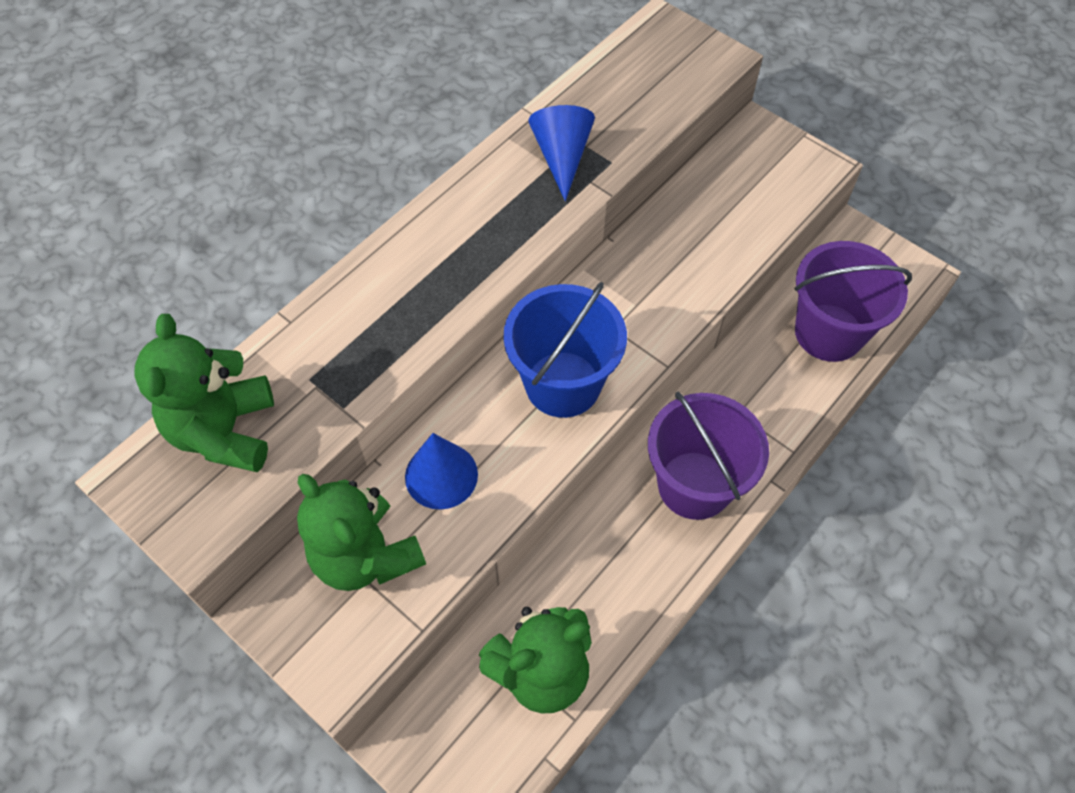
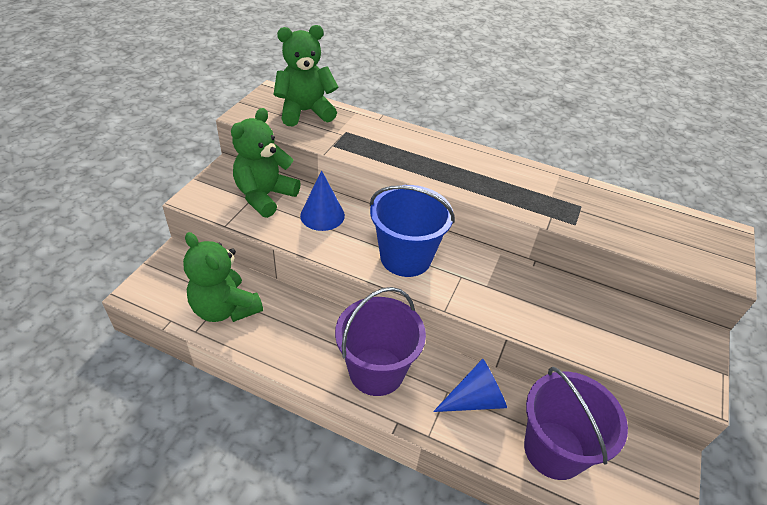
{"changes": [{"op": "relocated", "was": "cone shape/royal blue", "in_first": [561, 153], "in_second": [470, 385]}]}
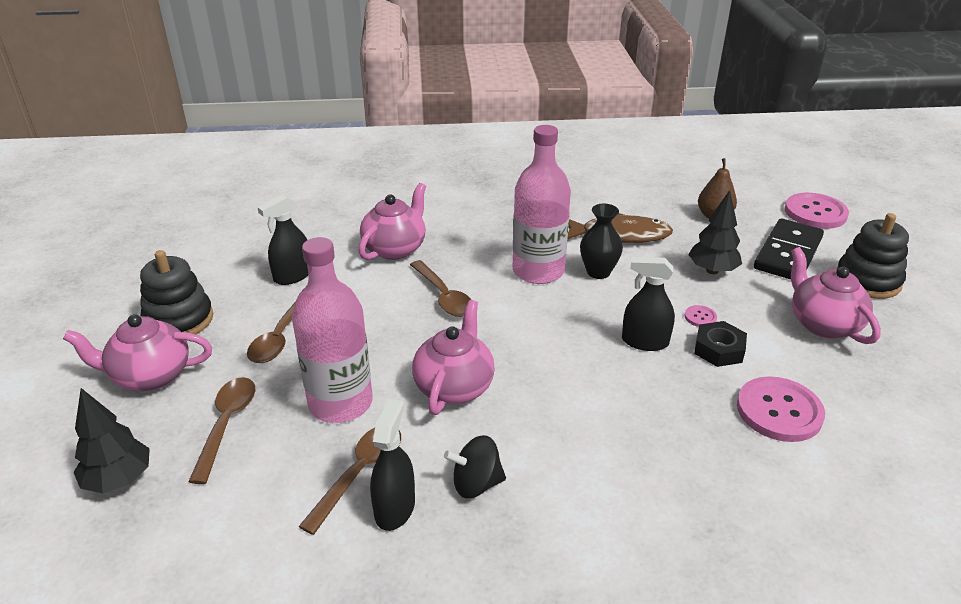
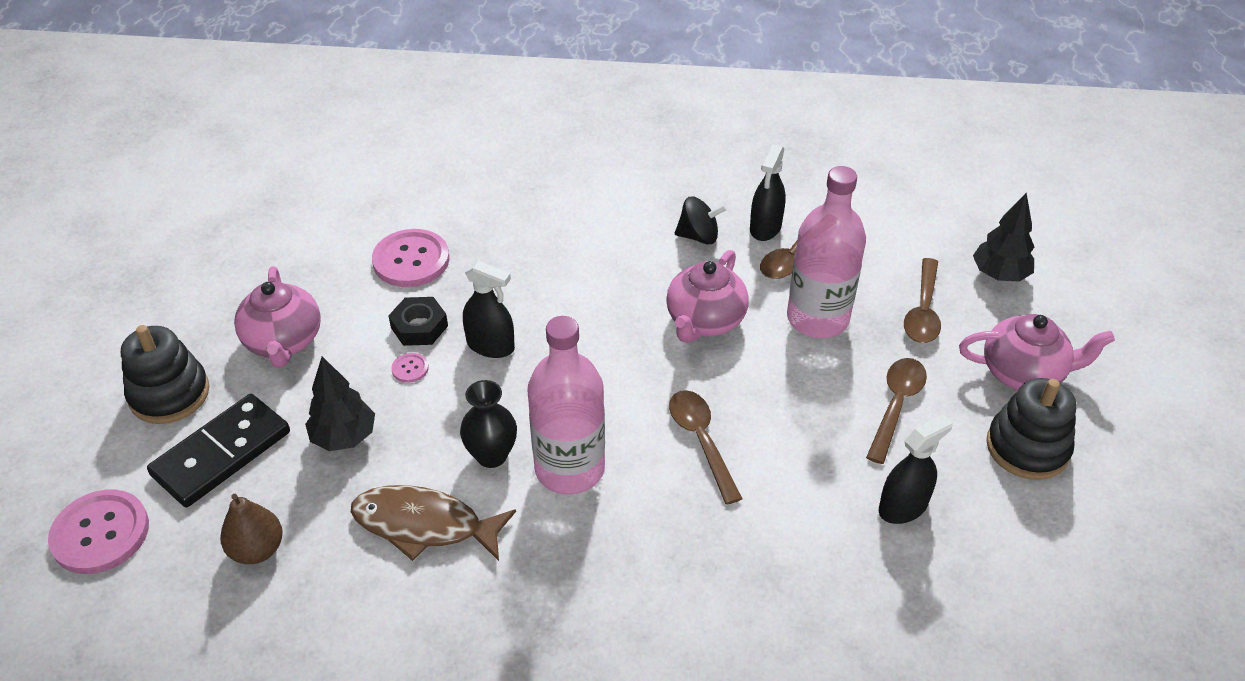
{"changes": [{"op": "missing", "was": "teapot/pink", "in_first": [392, 221]}]}
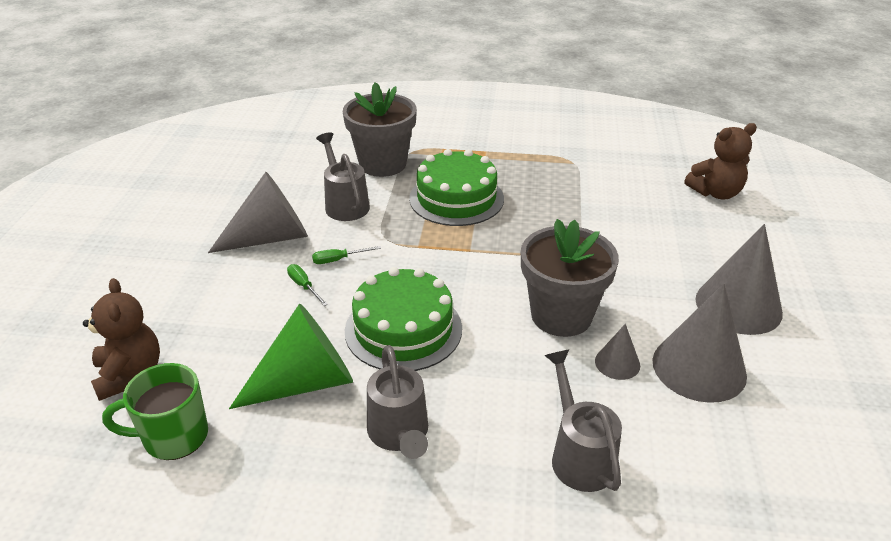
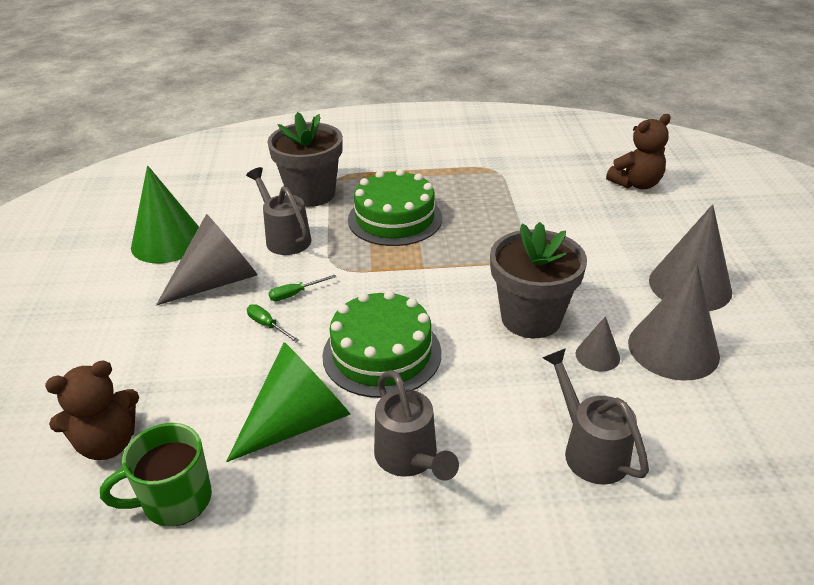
{"changes": [{"op": "spun", "was": "teddy/russet", "in_first": [121, 339], "in_second": [92, 410], "clockwise": 90}, {"op": "appeared", "now": "cone shape/leaf-green", "in_second": [165, 214]}]}
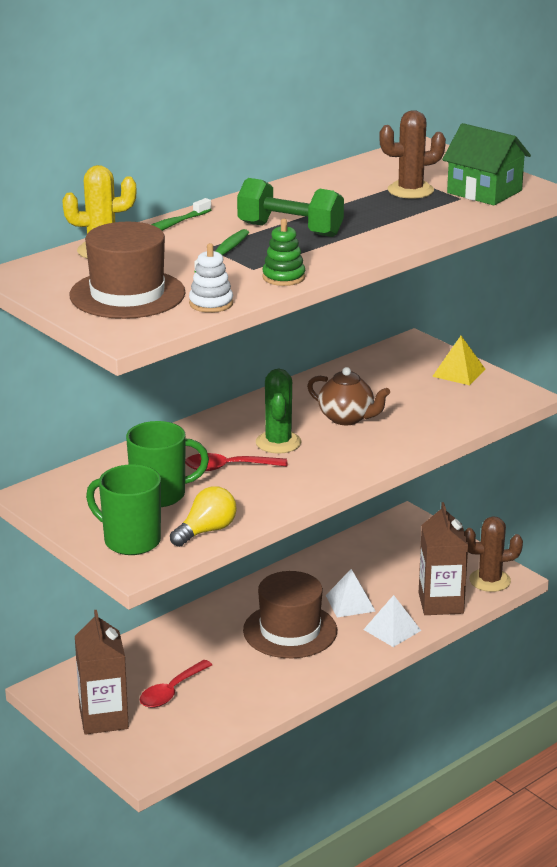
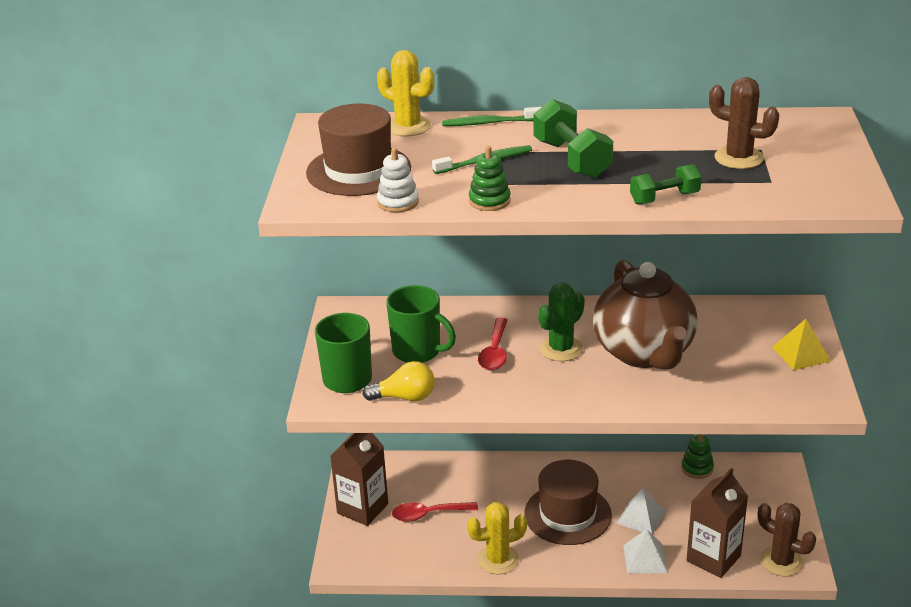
{"changes": [{"op": "missing", "was": "toy house/leaf-green", "in_first": [486, 164]}, {"op": "size", "was": "teapot/russet", "in_first": [348, 396], "in_second": [645, 315], "ratio": 1.88}, {"op": "spun", "was": "spoon/red", "in_first": [236, 462], "in_second": [493, 344], "clockwise": -120}, {"op": "appeared", "now": "free weight/leaf-green", "in_second": [665, 184]}, {"op": "appeared", "now": "stacking toy/leaf-green", "in_second": [697, 456]}, {"op": "appeared", "now": "saguaro cactus/golden", "in_second": [497, 538]}]}
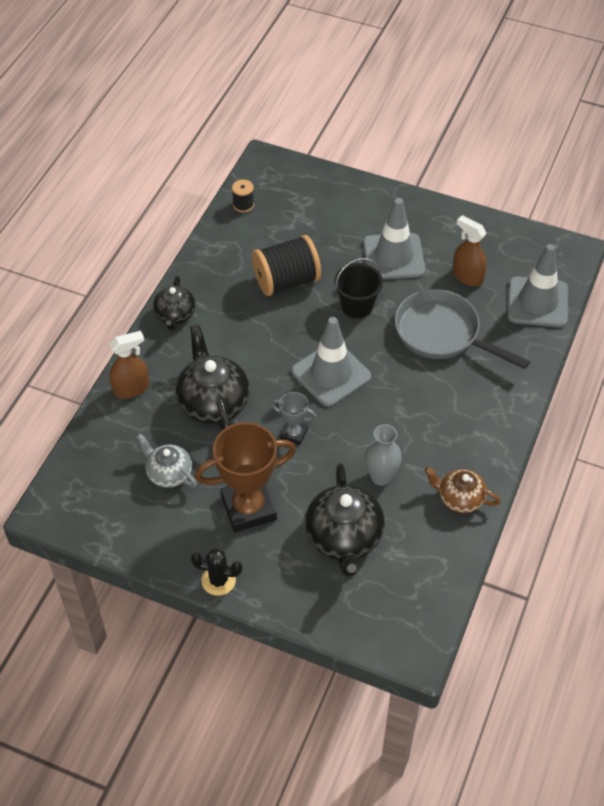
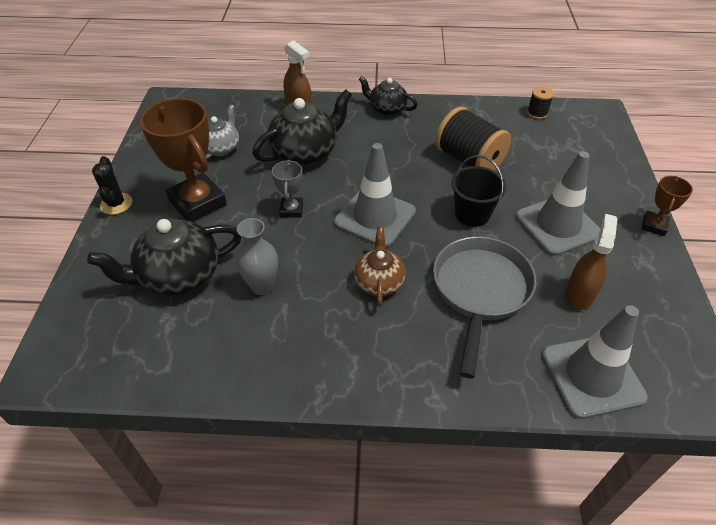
{"changes": [{"op": "spun", "was": "teapot/jet-black", "in_first": [174, 303], "in_second": [388, 96], "clockwise": 45}, {"op": "relocated", "was": "teapot/russet", "in_first": [462, 490], "in_second": [380, 267]}, {"op": "appeared", "now": "prize cup/russet", "in_second": [667, 206]}]}
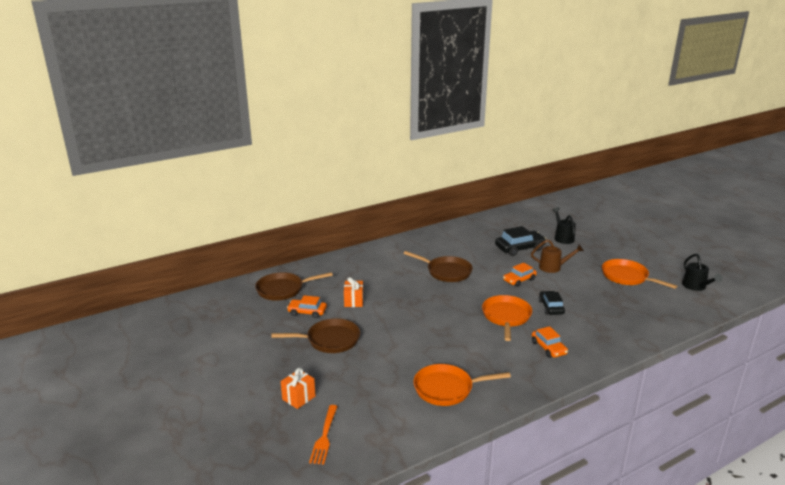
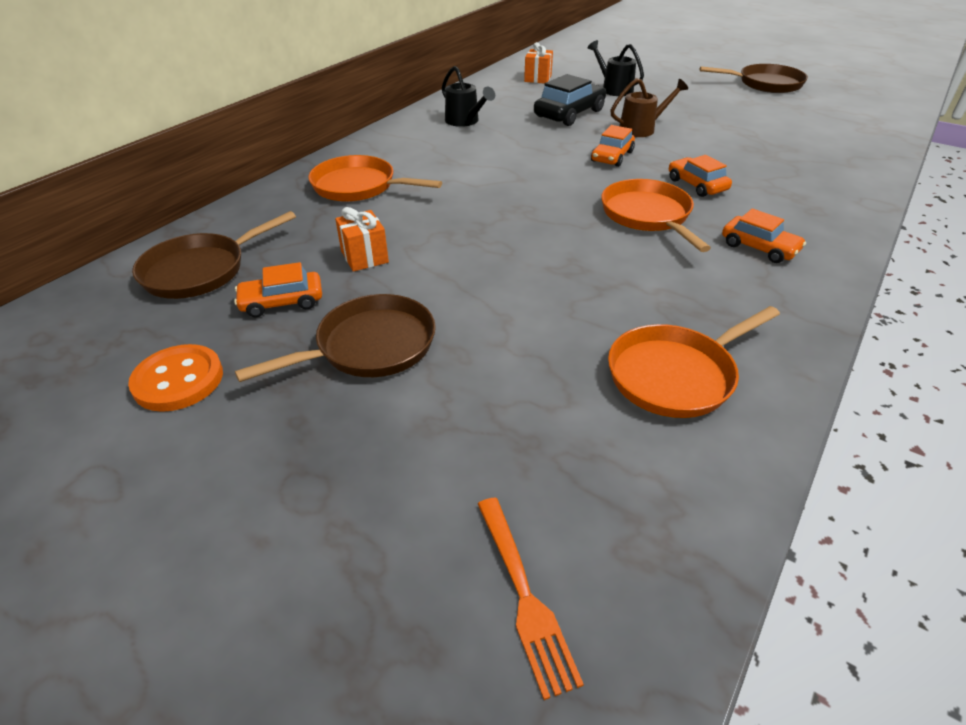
{"changes": [{"op": "relocated", "was": "pan/russet", "in_first": [438, 266], "in_second": [754, 78]}, {"op": "relocated", "was": "watering can/jet-black", "in_first": [702, 272], "in_second": [468, 96]}, {"op": "relocated", "was": "pan/orange", "in_first": [639, 274], "in_second": [375, 178]}, {"op": "colour", "was": "car/jet-black", "now": "car/orange", "in_first": [552, 303], "in_second": [700, 176]}, {"op": "relocated", "was": "wrapped gift/orange", "in_first": [298, 388], "in_second": [538, 63]}, {"op": "appeared", "now": "shirt button/orange", "in_second": [175, 378]}]}
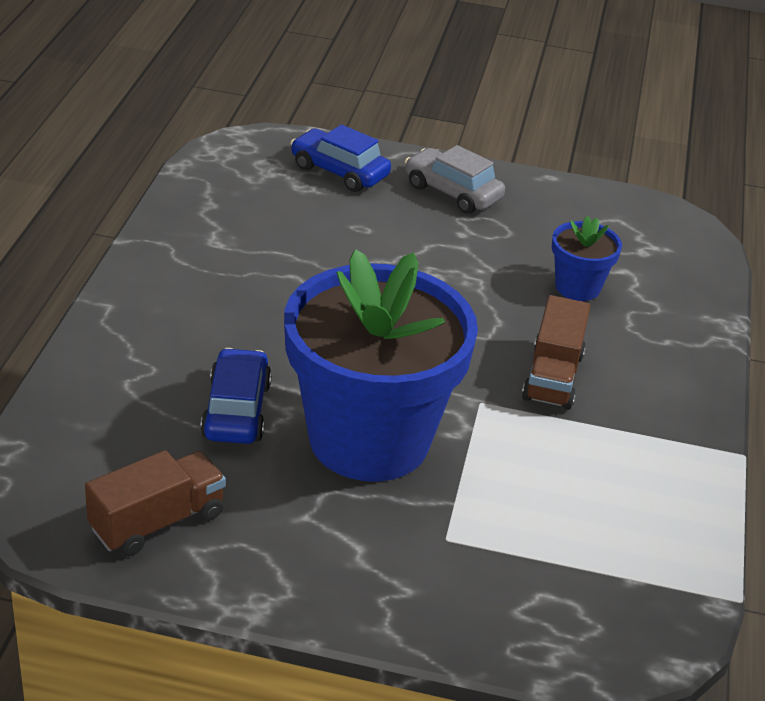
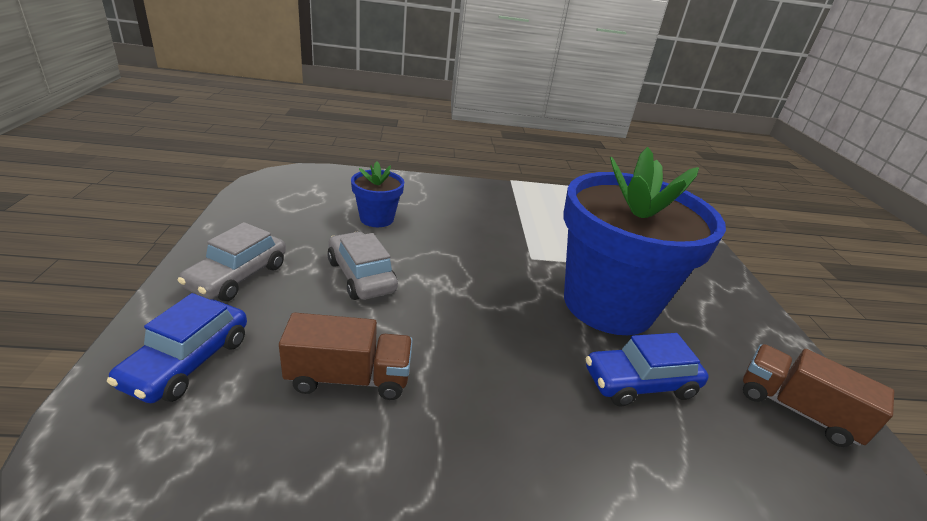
{"changes": [{"op": "relocated", "was": "truck/russet", "in_first": [556, 352], "in_second": [346, 356]}, {"op": "appeared", "now": "car/ash-grey", "in_second": [362, 266]}]}
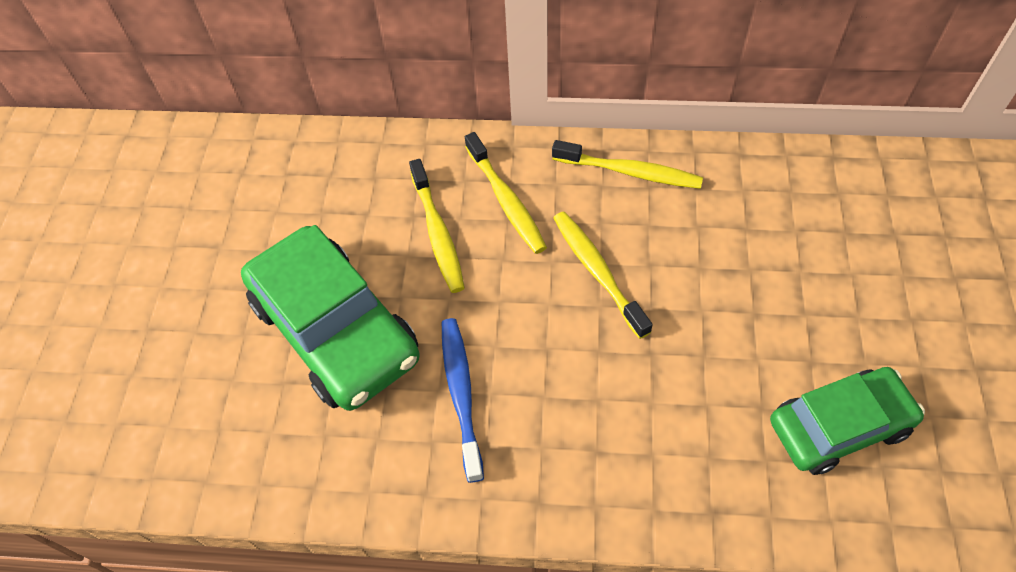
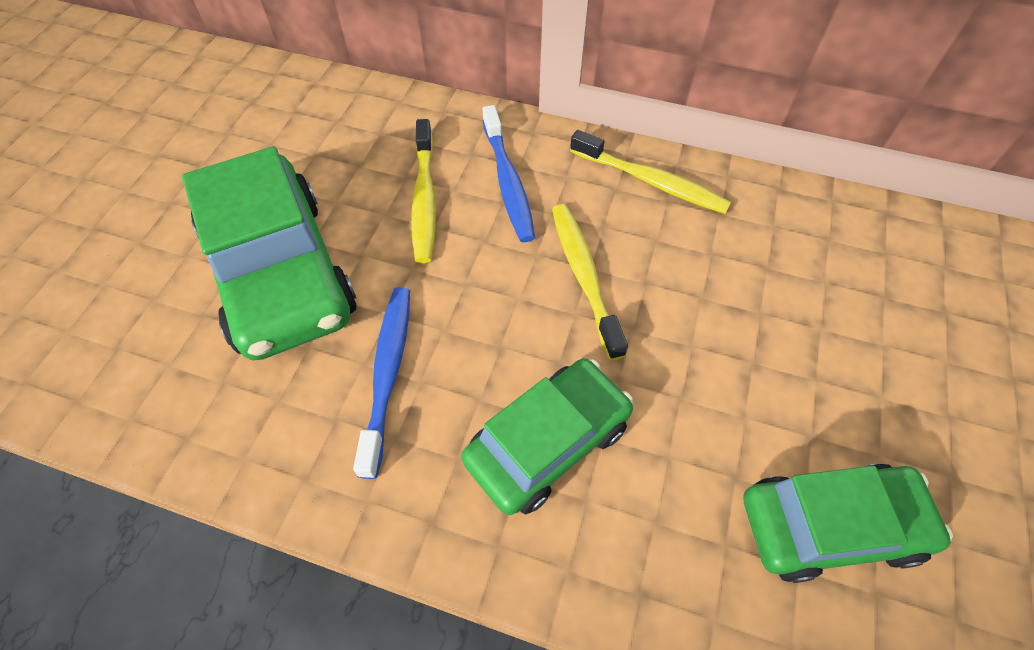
{"changes": [{"op": "colour", "was": "toothbrush/golden", "now": "toothbrush/royal blue", "in_first": [506, 193], "in_second": [509, 173]}, {"op": "appeared", "now": "car/leaf-green", "in_second": [547, 436]}]}
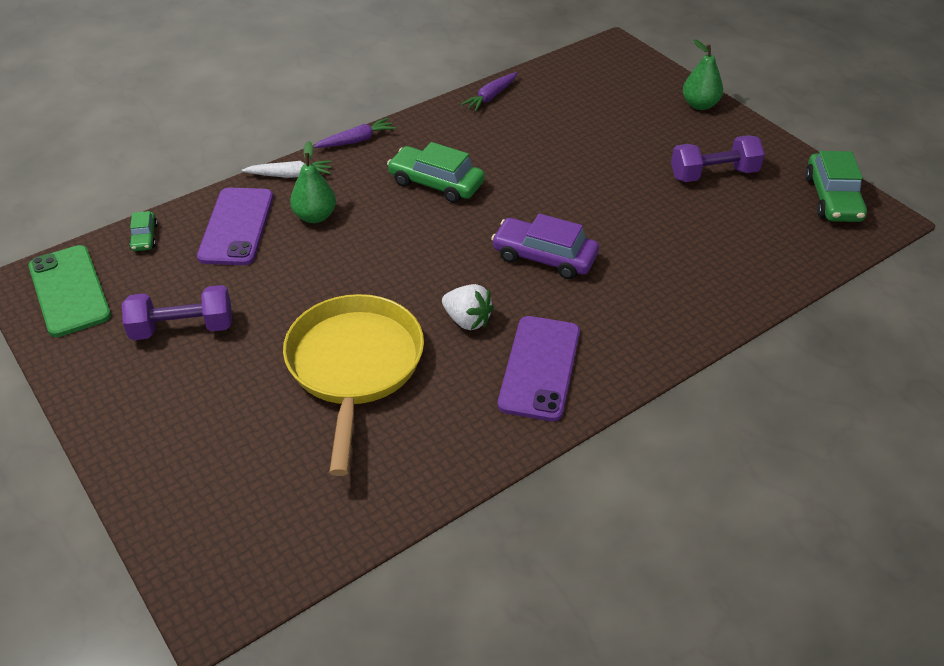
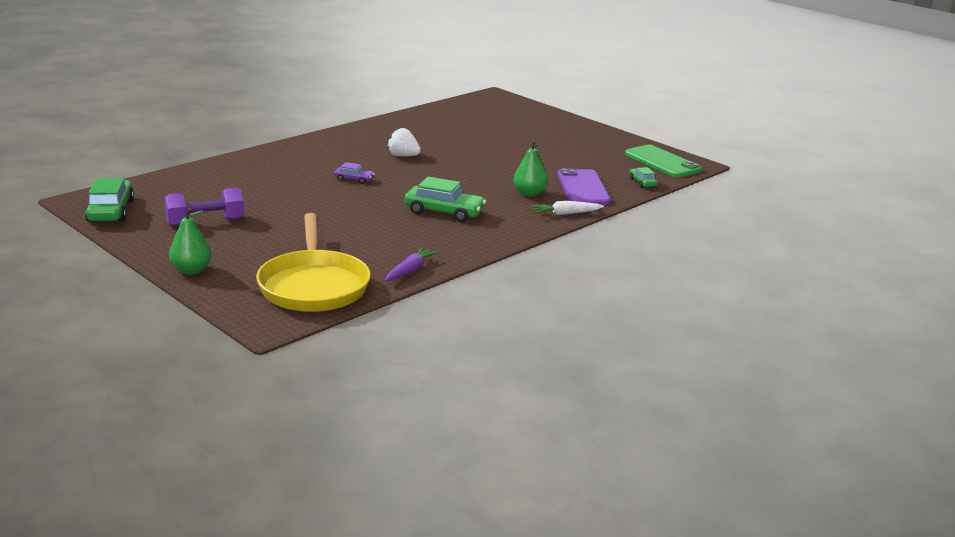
{"changes": [{"op": "missing", "was": "root vegetable/royal purple", "in_first": [354, 133]}, {"op": "size", "was": "car/royal purple", "in_first": [545, 246], "in_second": [354, 173], "ratio": 0.52}, {"op": "missing", "was": "free weight/royal purple", "in_first": [177, 312]}, {"op": "relocated", "was": "pan/golden", "in_first": [353, 385], "in_second": [313, 262]}, {"op": "missing", "was": "smartphone/royal purple", "in_first": [539, 368]}]}
